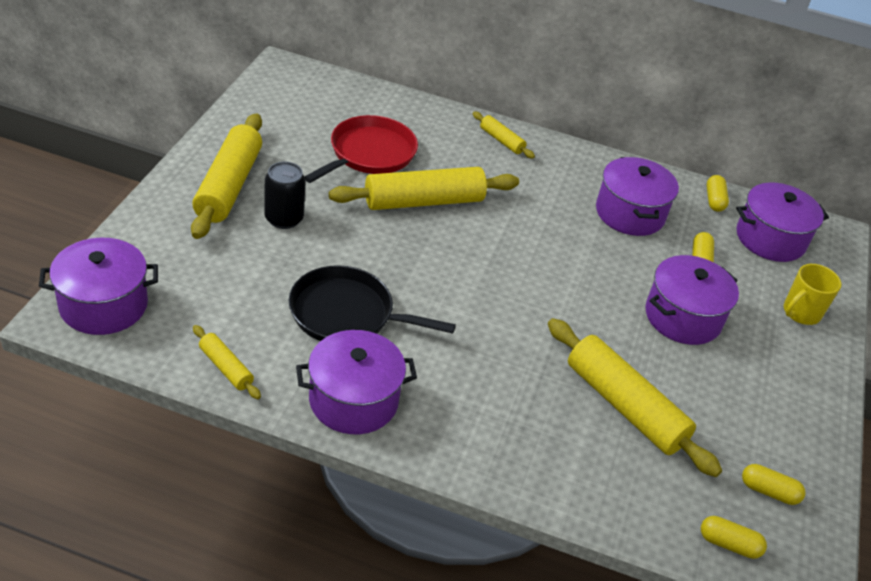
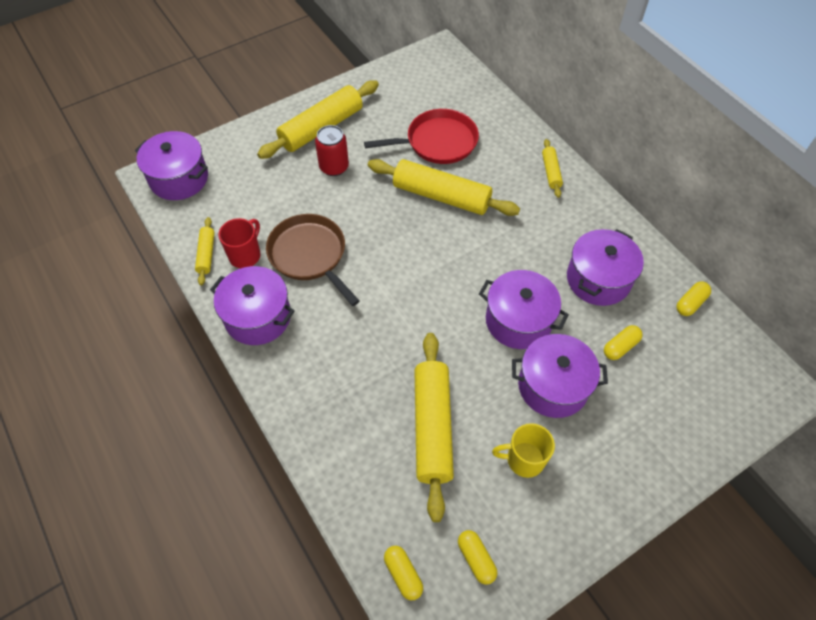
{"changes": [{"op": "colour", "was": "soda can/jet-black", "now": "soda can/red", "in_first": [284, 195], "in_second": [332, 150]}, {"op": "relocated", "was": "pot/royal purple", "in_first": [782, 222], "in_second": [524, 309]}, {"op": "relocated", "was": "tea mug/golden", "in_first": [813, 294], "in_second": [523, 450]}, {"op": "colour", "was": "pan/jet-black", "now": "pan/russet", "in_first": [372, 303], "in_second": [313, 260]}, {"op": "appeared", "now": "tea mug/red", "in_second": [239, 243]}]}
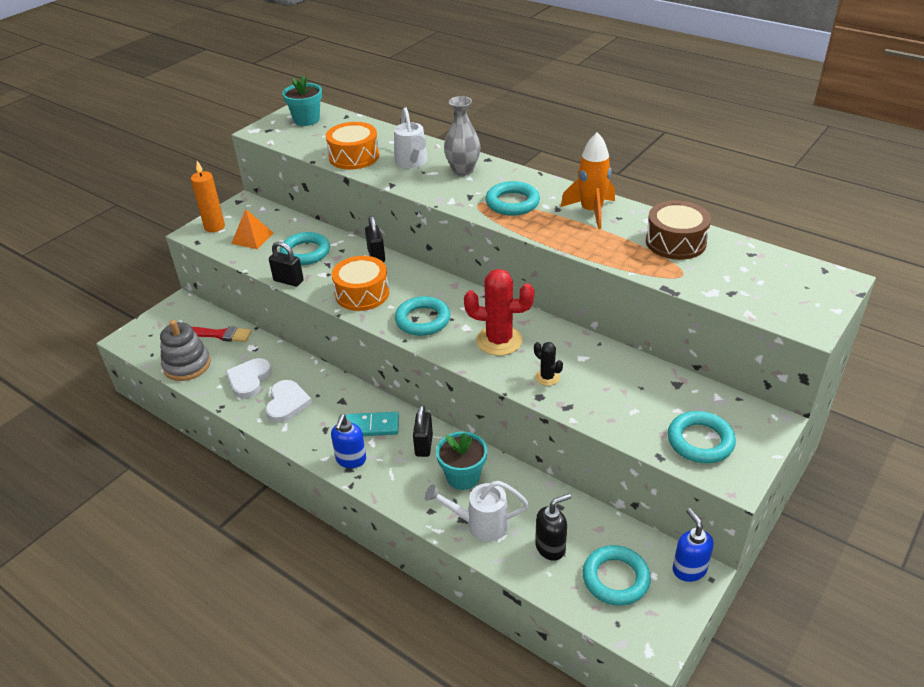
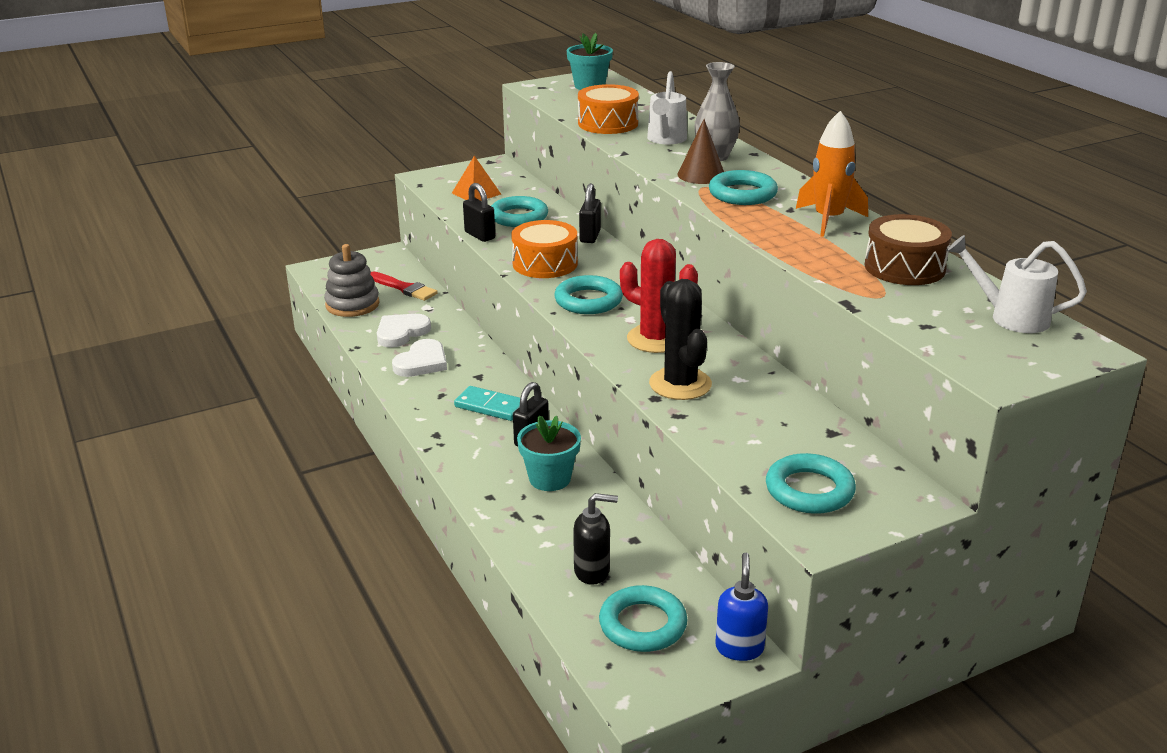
{"changes": [{"op": "missing", "was": "pillar candle/orange", "in_first": [208, 196]}, {"op": "size", "was": "saguaro cactus/jet-black", "in_first": [548, 364], "in_second": [680, 339], "ratio": 2.01}, {"op": "missing", "was": "pump bottle/royal blue", "in_first": [348, 441]}, {"op": "relocated", "was": "watering can/snow-white", "in_first": [476, 511], "in_second": [1016, 284]}, {"op": "appeared", "now": "cone shape/russet", "in_second": [701, 151]}]}
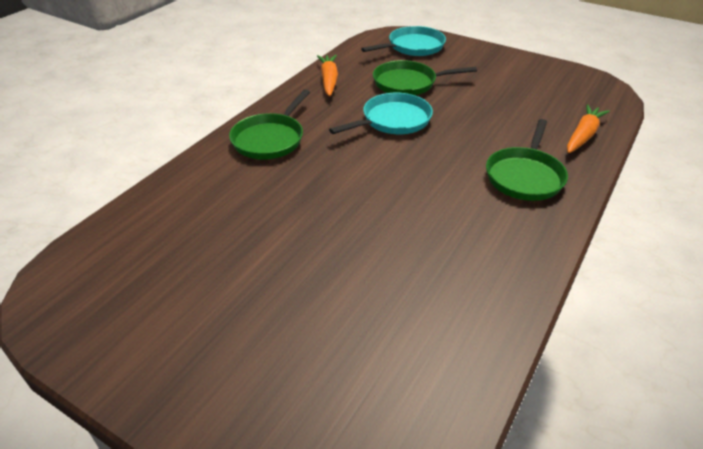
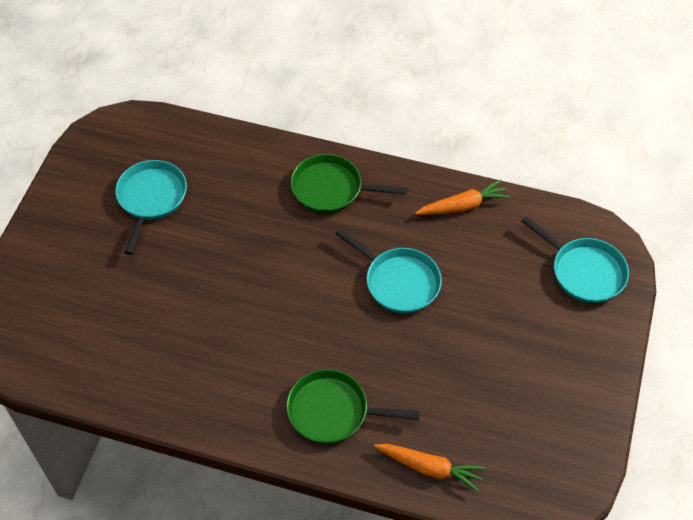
{"changes": [{"op": "missing", "was": "pan/leaf-green", "in_first": [425, 77]}, {"op": "appeared", "now": "pan/aqua", "in_second": [151, 207]}]}
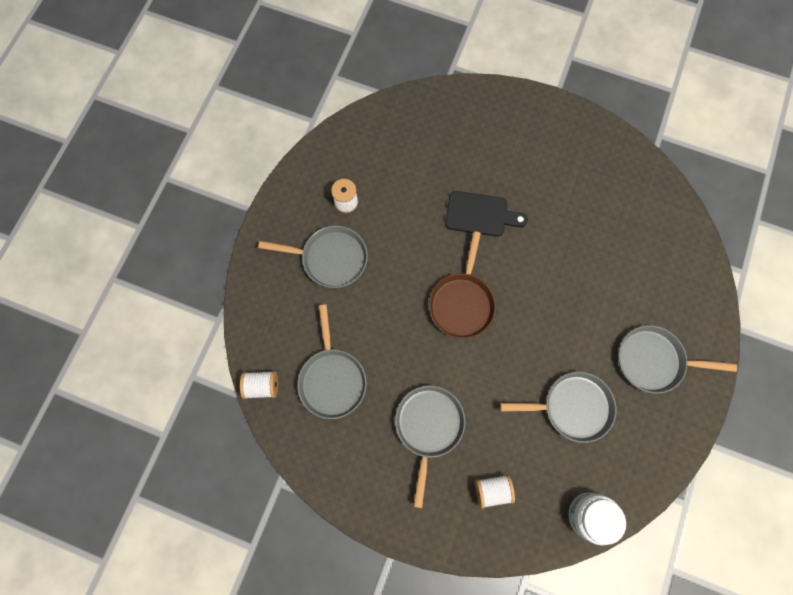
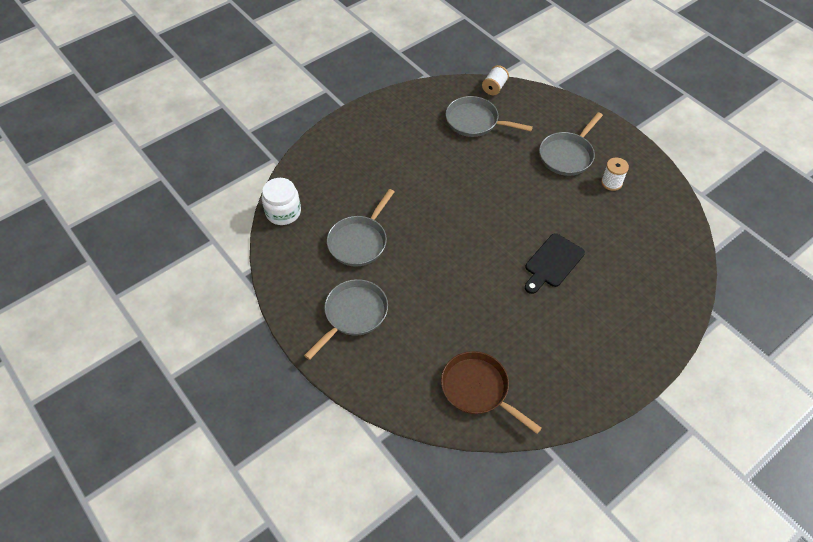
{"changes": [{"op": "relocated", "was": "pan/russet", "in_first": [462, 285], "in_second": [491, 392]}, {"op": "missing", "was": "pan/ash-grey", "in_first": [430, 446]}, {"op": "missing", "was": "reel of thread/snow-white", "in_first": [495, 492]}]}
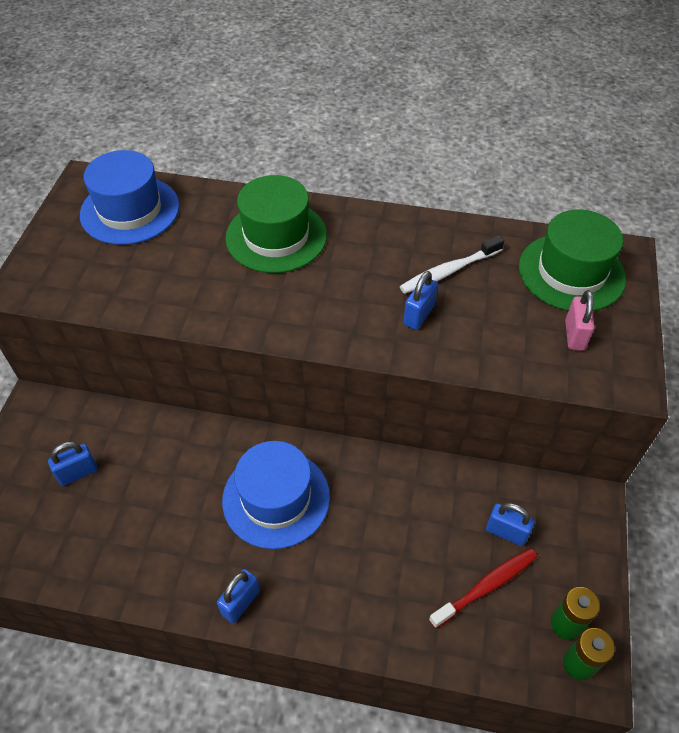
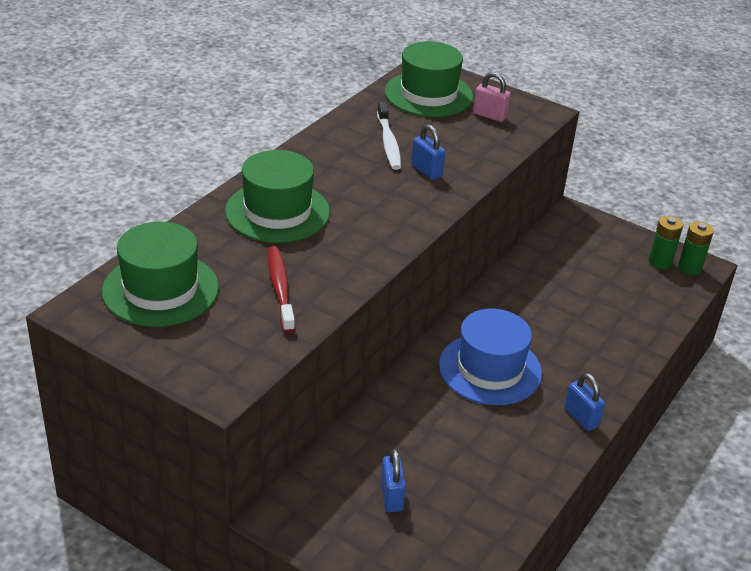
{"changes": [{"op": "colour", "was": "top hat/royal blue", "now": "top hat/leaf-green", "in_first": [130, 197], "in_second": [160, 274]}, {"op": "missing", "was": "lock/royal blue", "in_first": [510, 524]}, {"op": "relocated", "was": "toothbrush/red", "in_first": [483, 588], "in_second": [281, 289]}]}
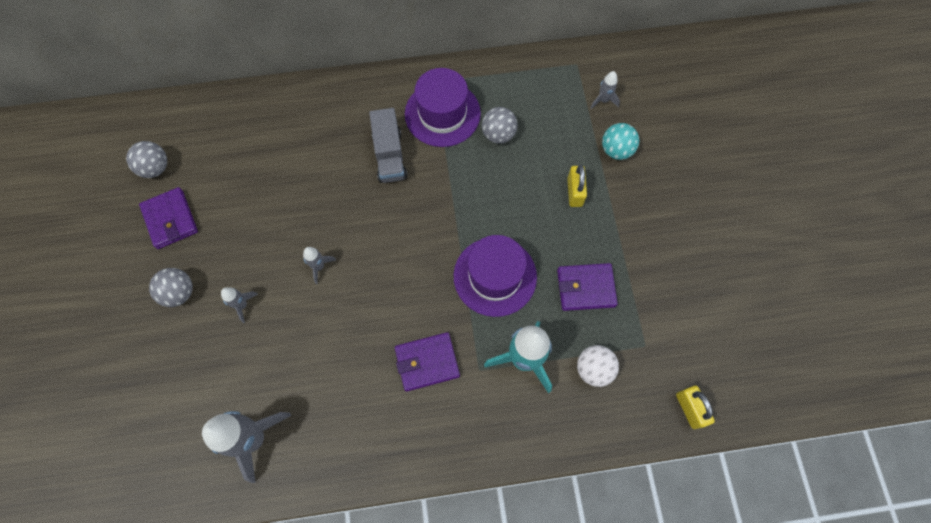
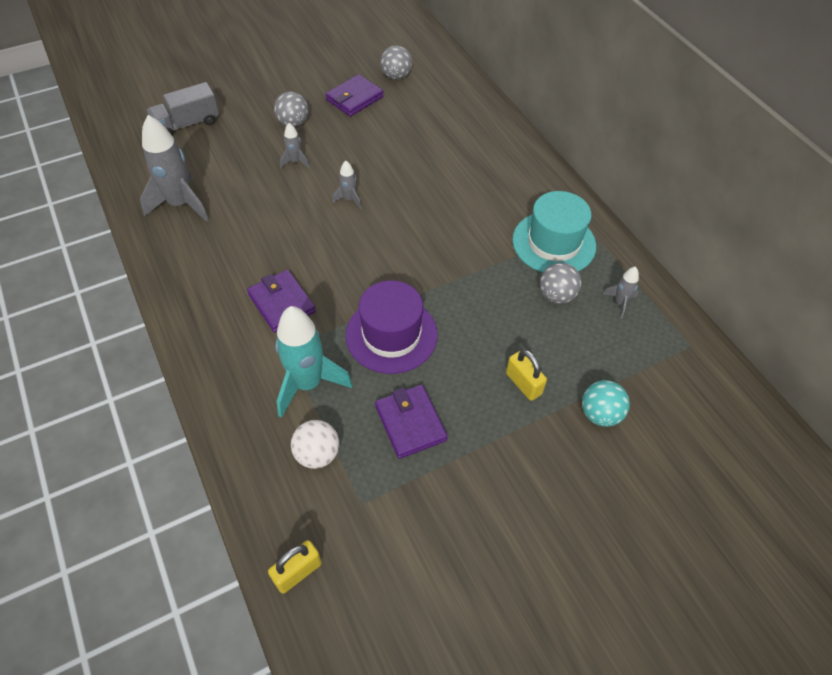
{"changes": [{"op": "colour", "was": "top hat/royal purple", "now": "top hat/aqua", "in_first": [443, 107], "in_second": [554, 232]}, {"op": "relocated", "was": "spaceship/ash-grey", "in_first": [605, 90], "in_second": [621, 293]}, {"op": "relocated", "was": "truck/ash-grey", "in_first": [388, 145], "in_second": [183, 108]}, {"op": "spun", "was": "lock/golden", "in_first": [577, 186], "in_second": [526, 375], "clockwise": 75}]}
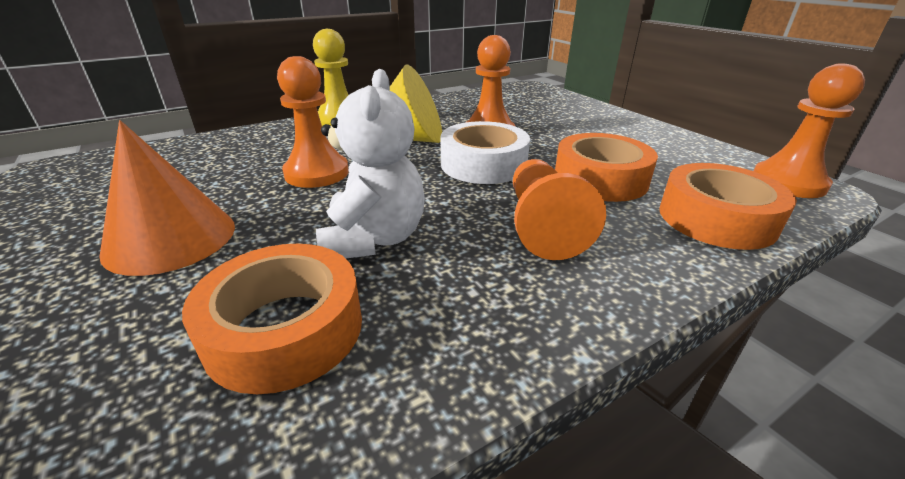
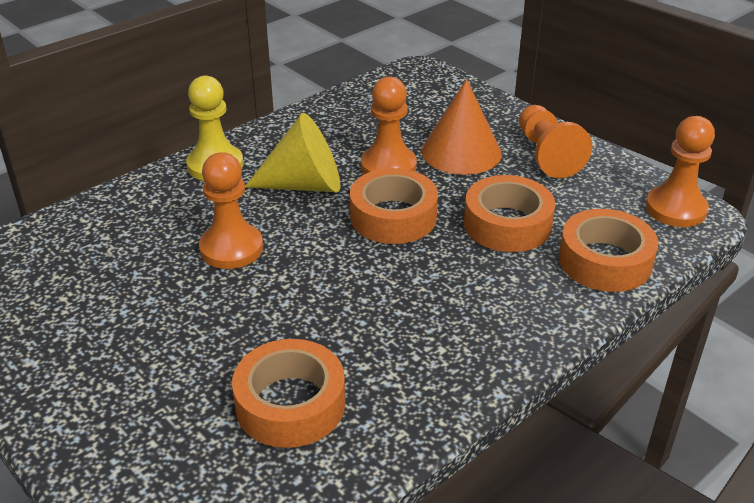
{"changes": [{"op": "missing", "was": "teddy/snow-white", "in_first": [370, 163]}, {"op": "relocated", "was": "cone shape/orange", "in_first": [167, 198], "in_second": [462, 127]}, {"op": "colour", "was": "roll of tape/snow-white", "now": "roll of tape/orange", "in_first": [485, 152], "in_second": [394, 206]}, {"op": "relocated", "was": "game pawn/orange", "in_first": [559, 209], "in_second": [556, 141]}]}
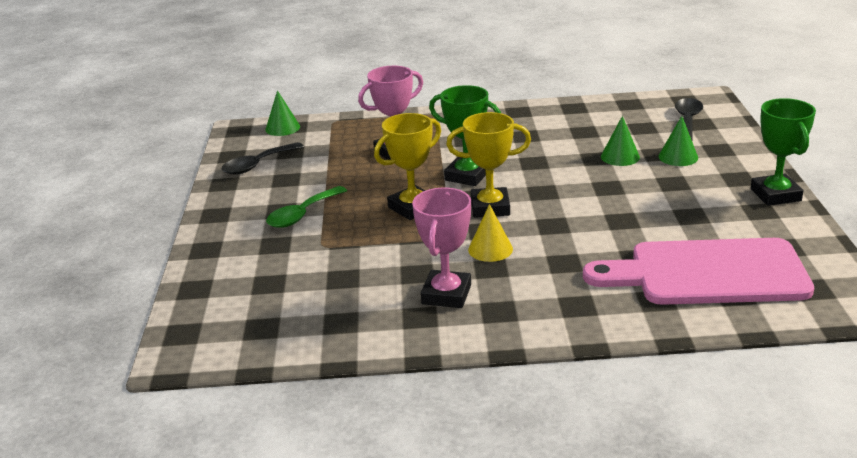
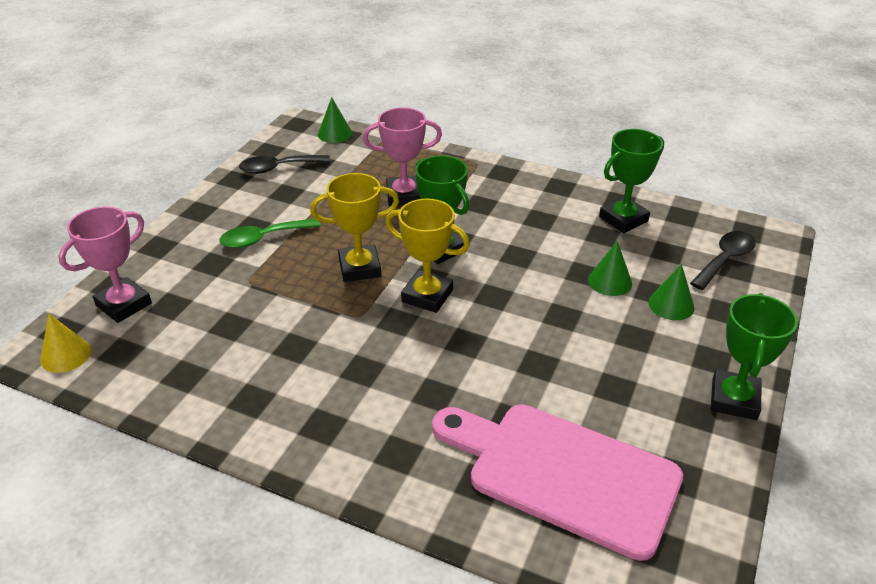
{"changes": [{"op": "relocated", "was": "prize cup/pink", "in_first": [441, 247], "in_second": [105, 264]}, {"op": "relocated", "was": "cone shape/golden", "in_first": [490, 233], "in_second": [65, 343]}, {"op": "appeared", "now": "prize cup/leaf-green", "in_second": [631, 181]}]}
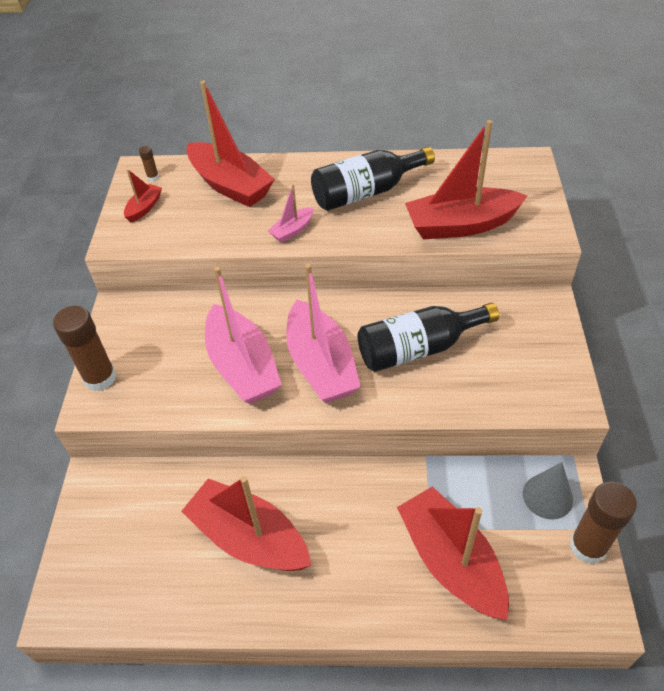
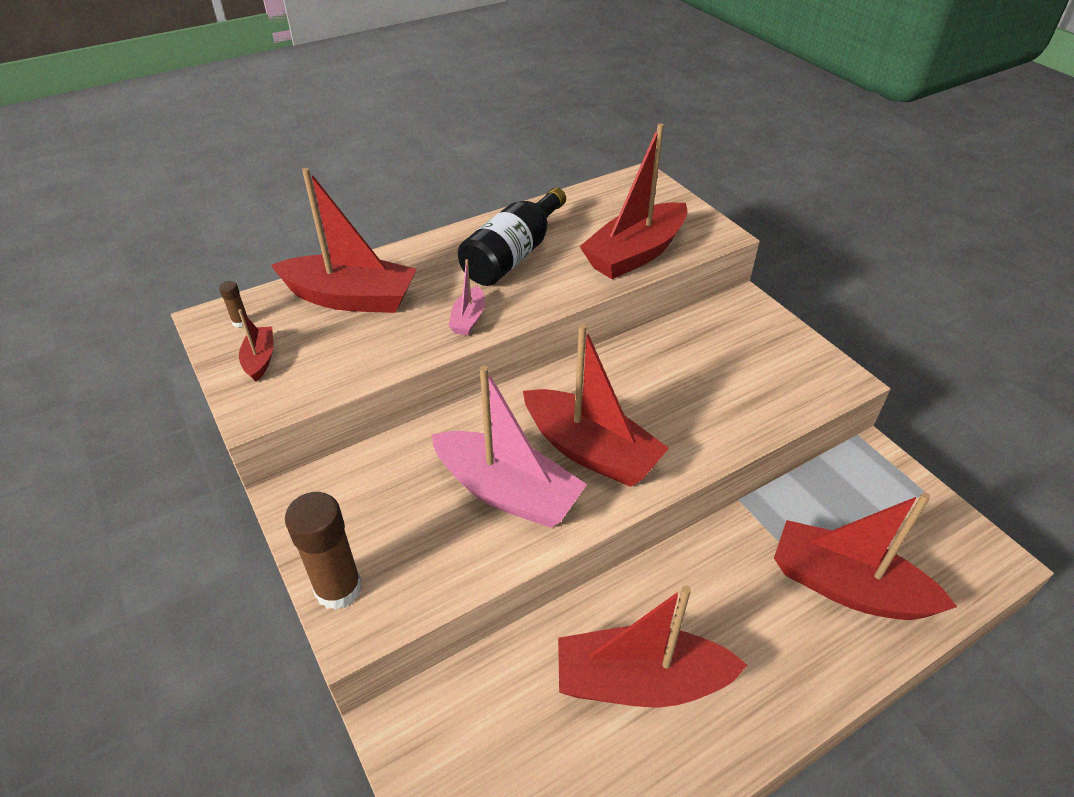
{"changes": [{"op": "colour", "was": "toy boat/pink", "now": "toy boat/red", "in_first": [323, 333], "in_second": [596, 405]}, {"op": "missing", "was": "drink bottle/jet-black", "in_first": [428, 337]}, {"op": "missing", "was": "cone shape/ash-grey", "in_first": [548, 491]}, {"op": "missing", "was": "glue stick/russet", "in_first": [603, 522]}]}
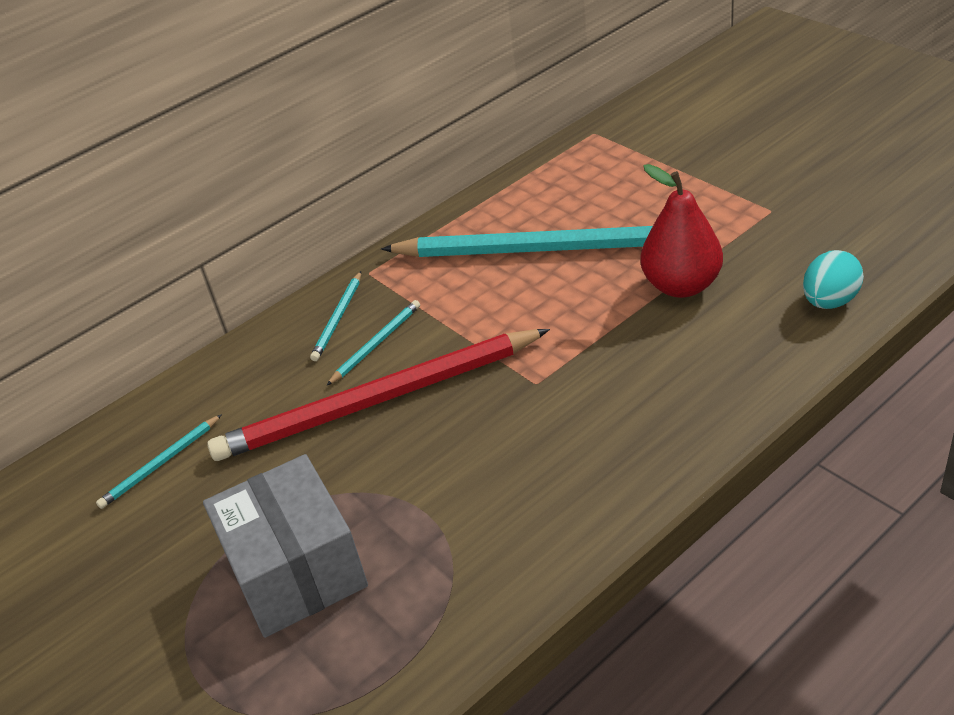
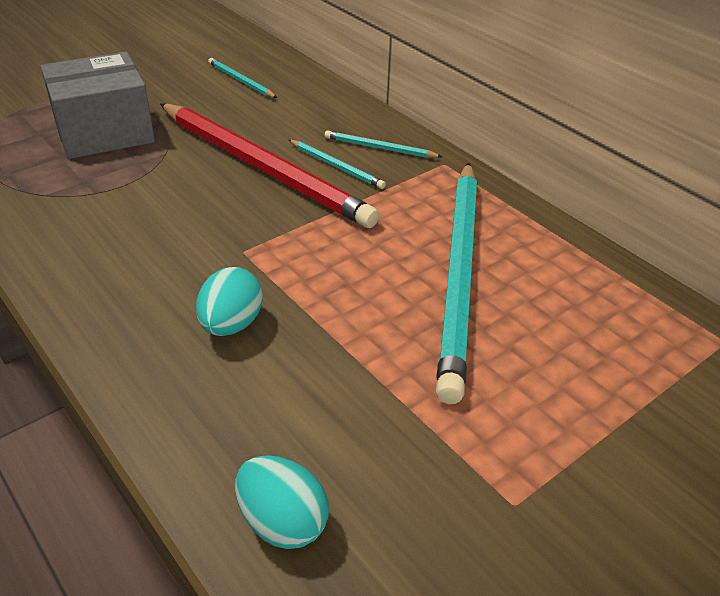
{"changes": [{"op": "missing", "was": "pear fruit/red", "in_first": [682, 231]}, {"op": "spun", "was": "wooden pencil/red", "in_first": [378, 395], "in_second": [269, 165], "clockwise": 150}, {"op": "appeared", "now": "egg/aqua", "in_second": [229, 301]}]}
